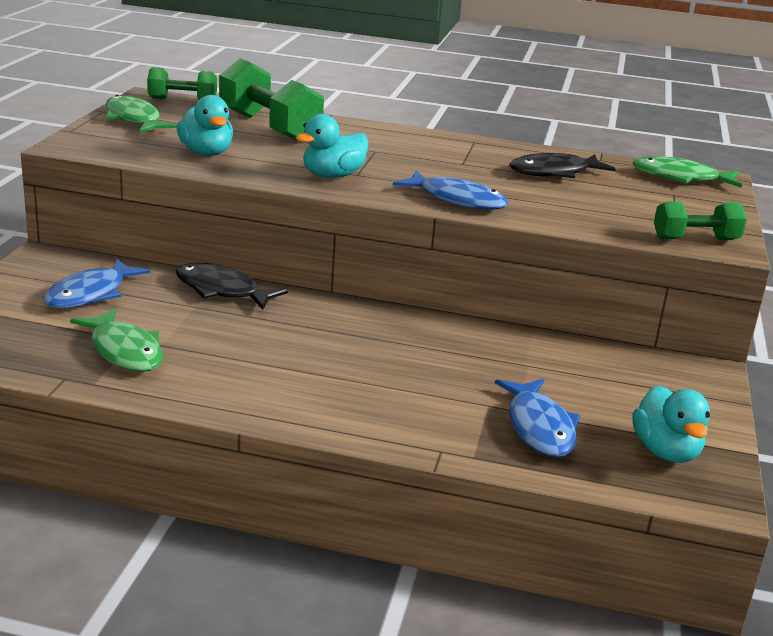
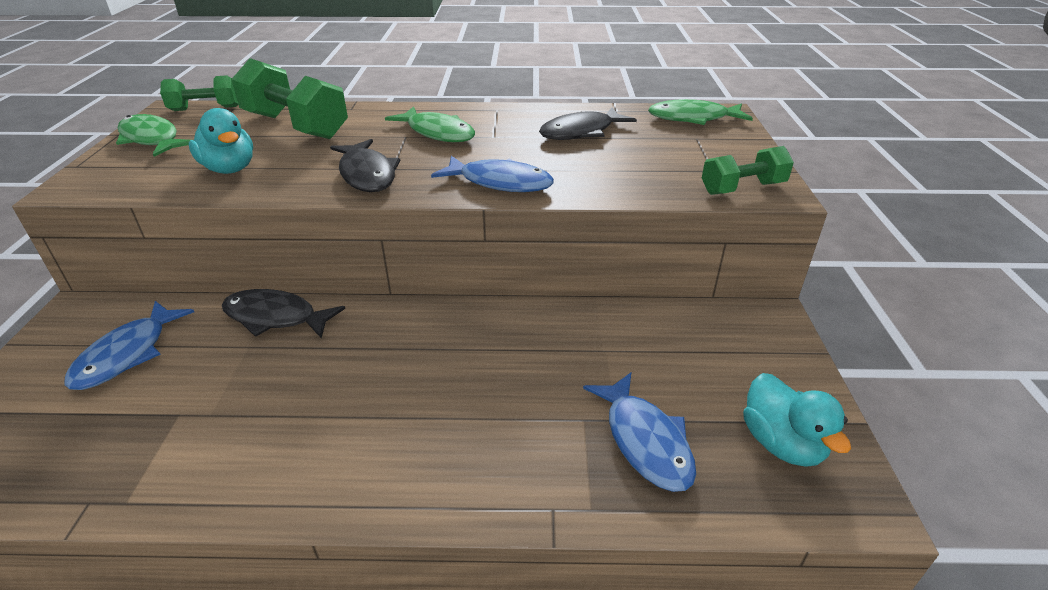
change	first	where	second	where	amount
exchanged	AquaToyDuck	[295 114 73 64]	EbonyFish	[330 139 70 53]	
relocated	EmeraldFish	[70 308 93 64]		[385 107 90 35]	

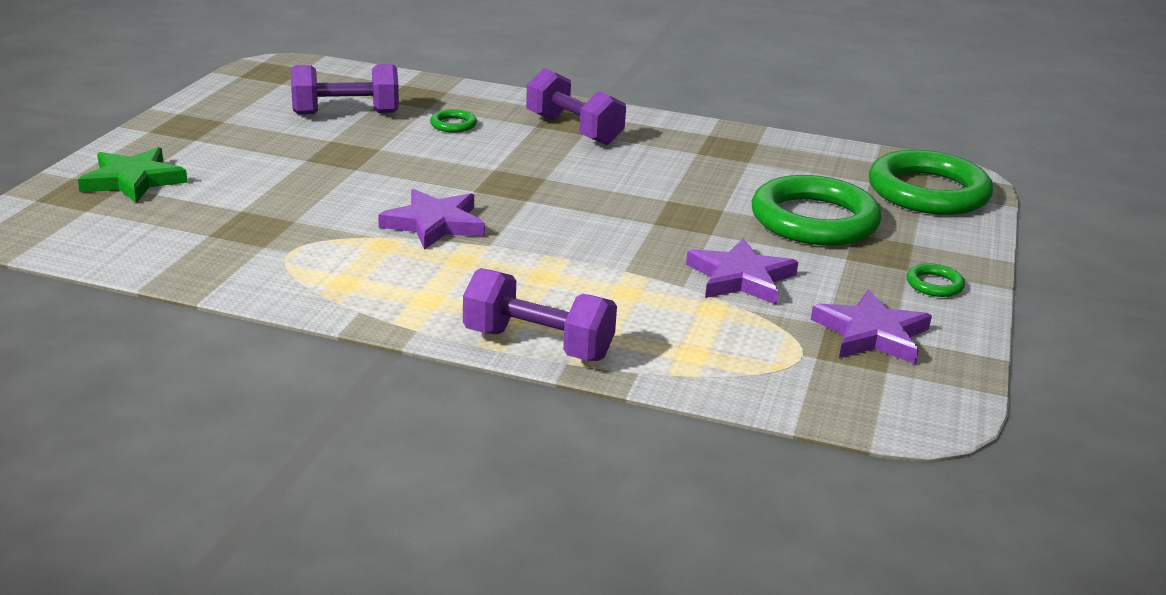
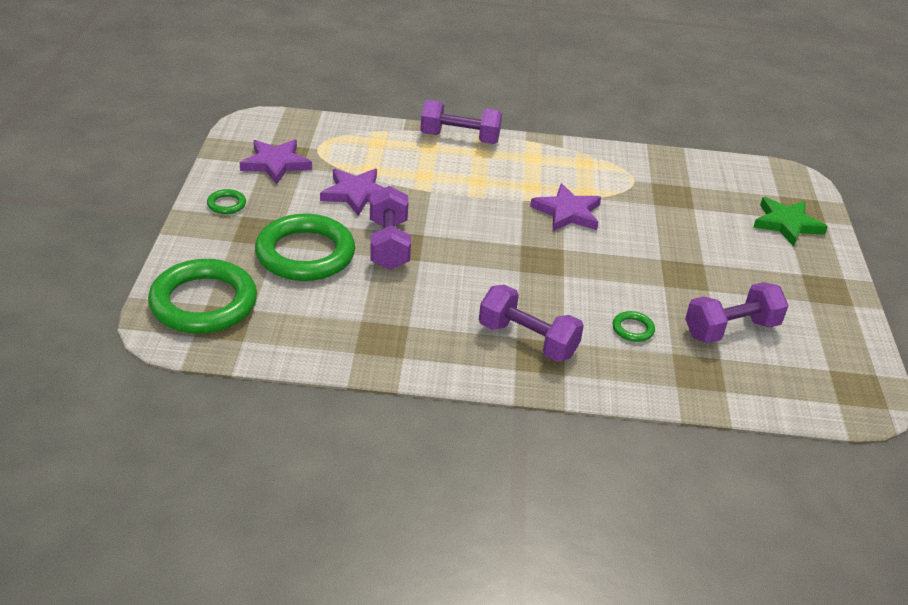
change	first	where	second	where	amount
appeared			VioletHandWeight	[370 186 41 84]	

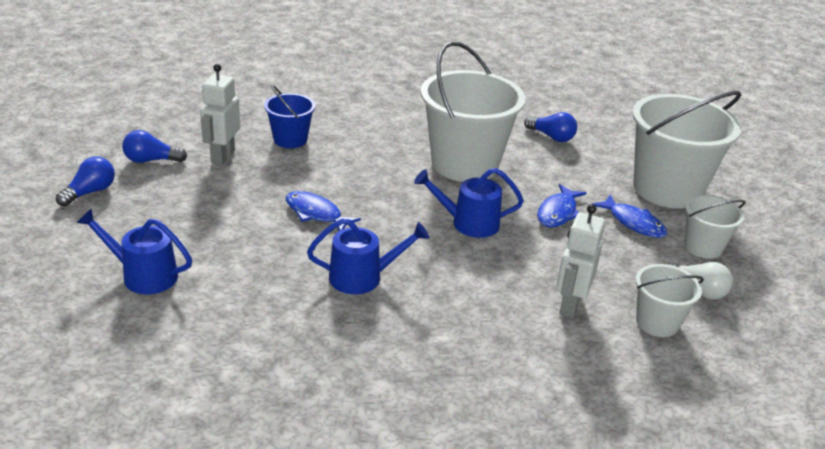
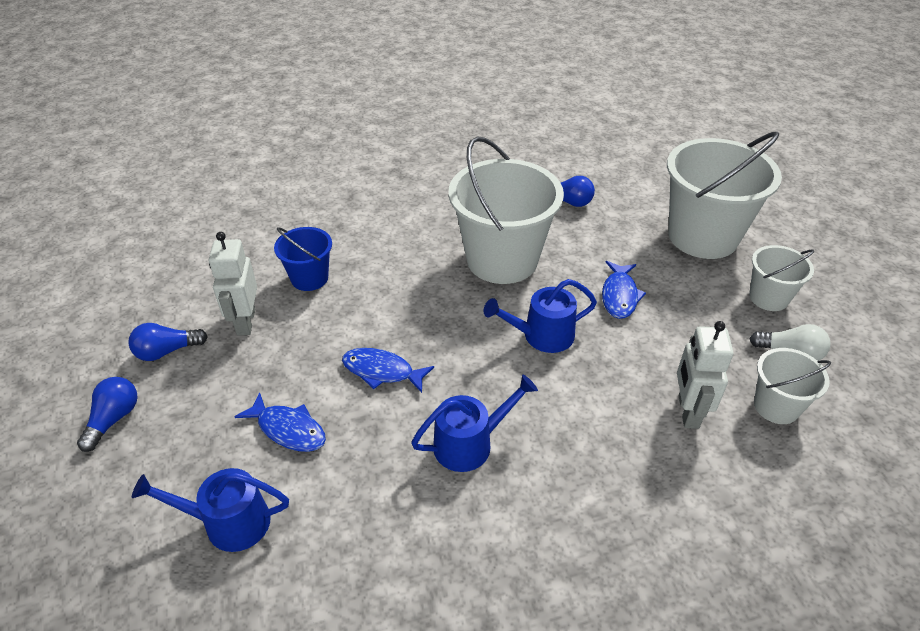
change	first	where	second	where	amount
relocated	RoyalBlueFish	[592 194 75 44]		[234 392 92 60]	

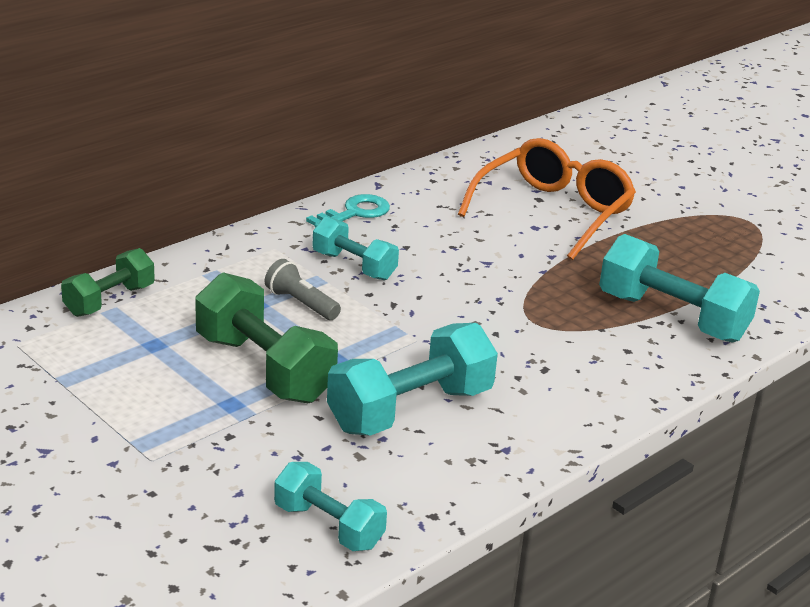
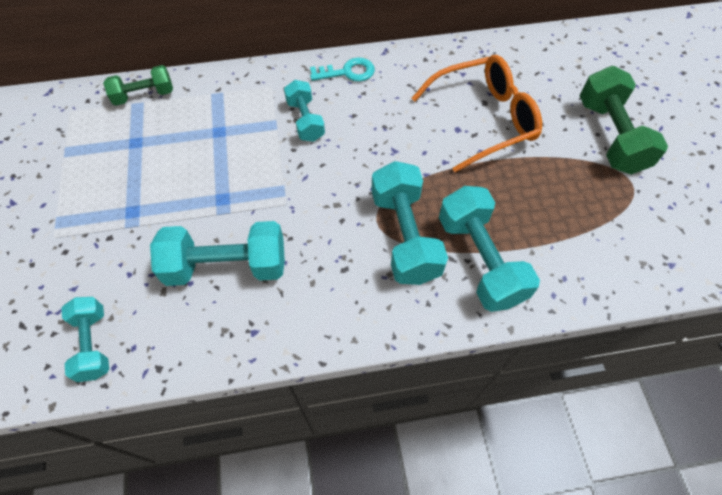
change	first	where	second	where	amount
missing	GreyPocketTorch	[265 259 76 61]			
relocated	EmeraldHandWeight	[195 272 143 131]		[580 66 88 108]	
appeared			AquaHandWeight	[371 161 77 124]	

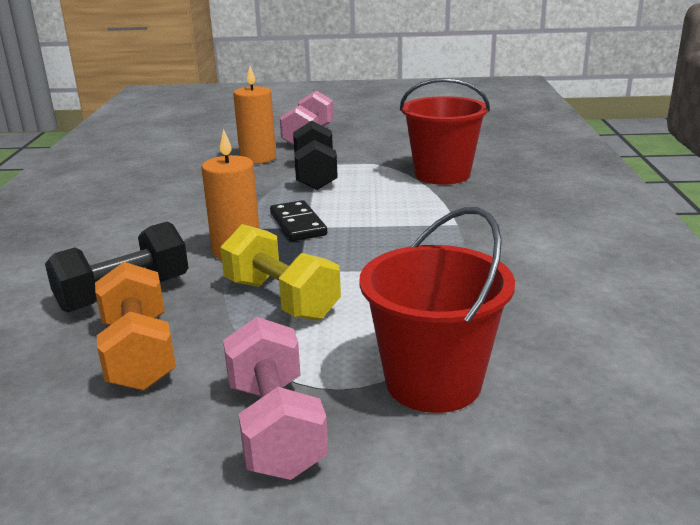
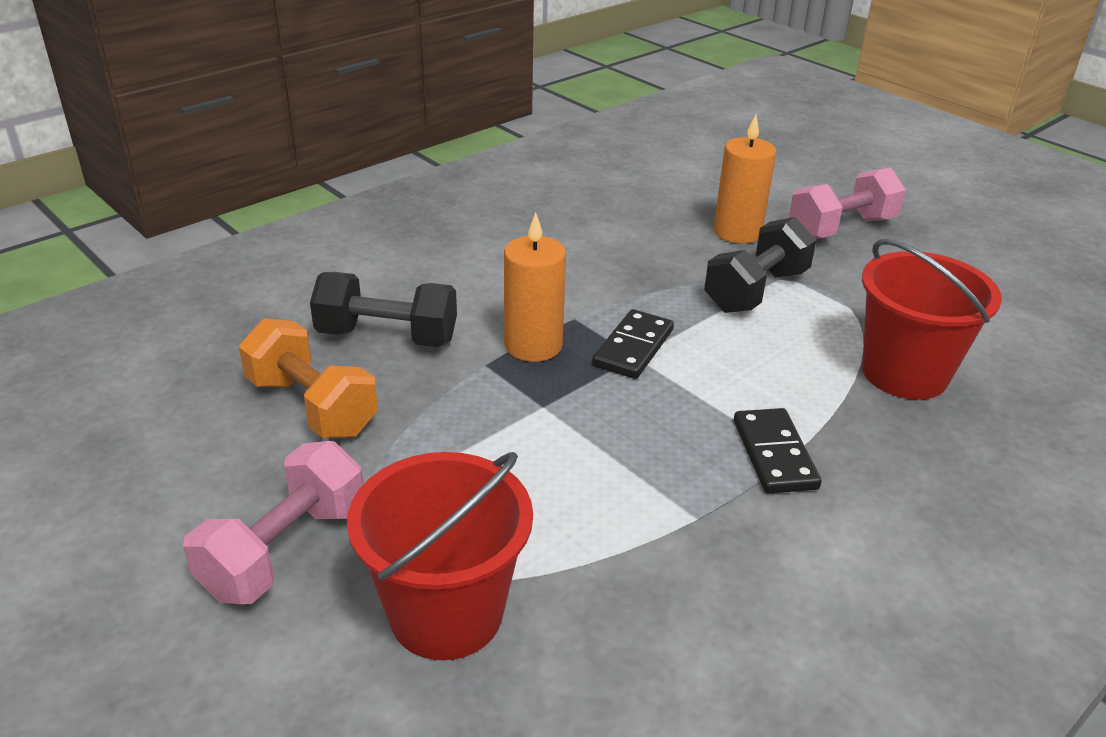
change	first	where	second	where	amount
missing	YellowHandWeight	[220 224 121 97]			
spun	BrightOrangeHandWeight	[95 262 81 129]		[239 318 139 120]	75 degrees counterclockwise
appeared			EbonyDominoTile	[734 408 88 86]	

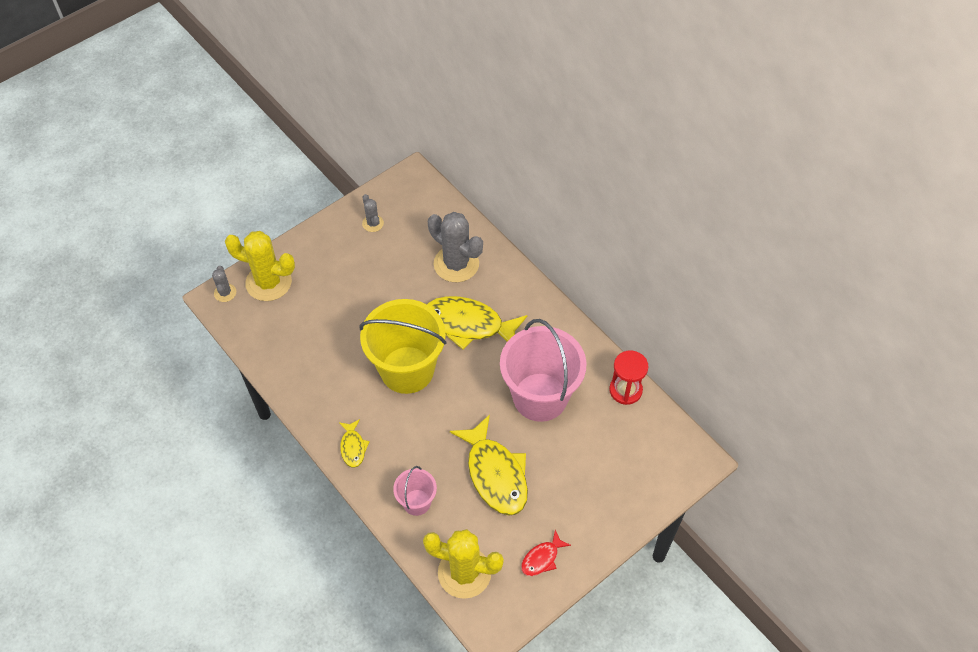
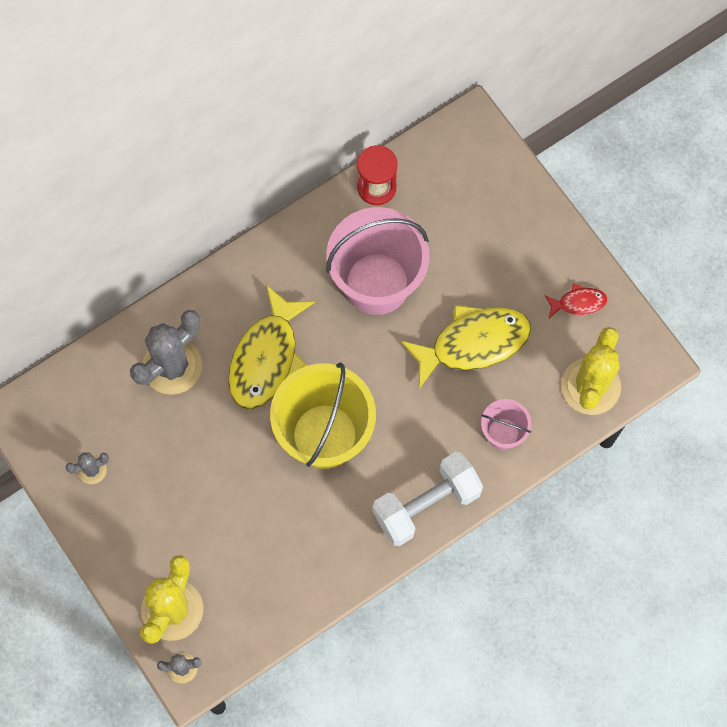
change	first	where	second	where	amount
exchanged	YellowFish	[339 419 31 49]	PureWhiteHandWeight	[372 452 111 94]	
spun	ScarletFish	[521 530 50 46]		[544 283 64 35]	60 degrees counterclockwise

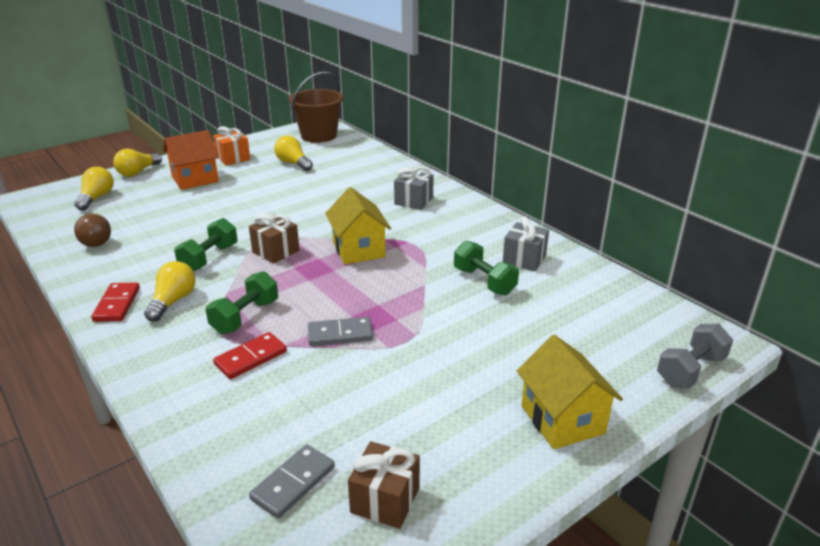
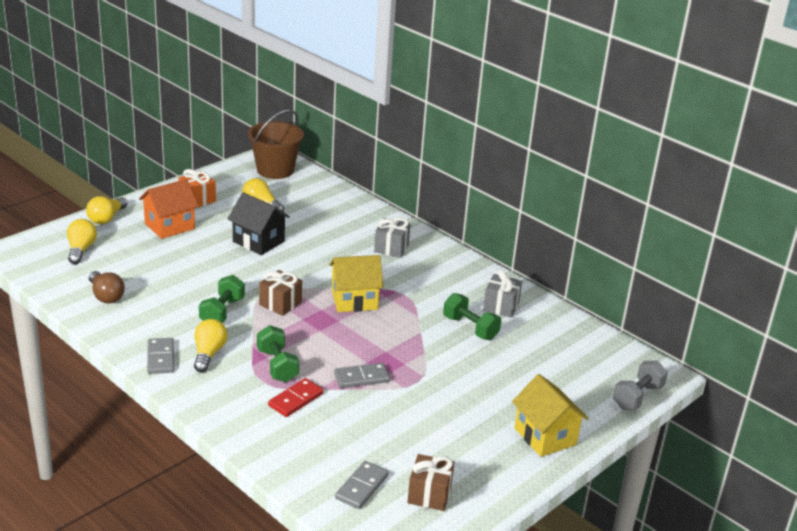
change	first	where	second	where	amount
spun	YellowCottage	[325 187 66 77]		[329 255 54 57]	75 degrees counterclockwise
spun	EmeraldHandWeight	[206 271 72 63]		[257 325 42 57]	45 degrees counterclockwise
colour	ScarletDominoTile	[91 283 49 39]	GreyDominoTile	[147 338 27 36]	
appeared			EbonyCottage	[228 192 62 63]	

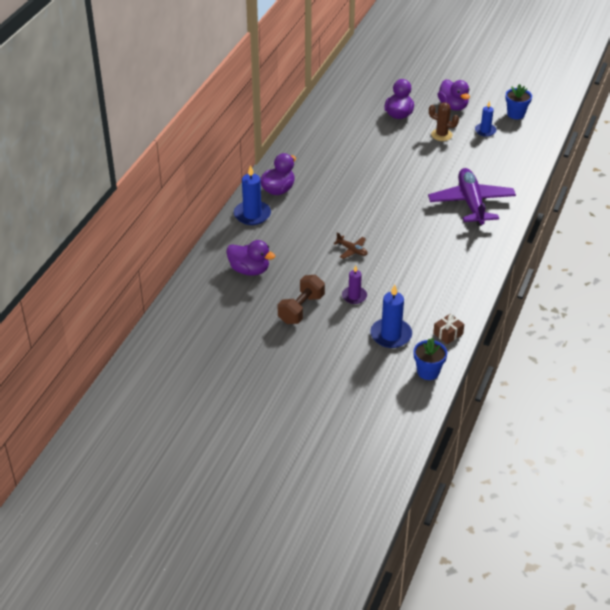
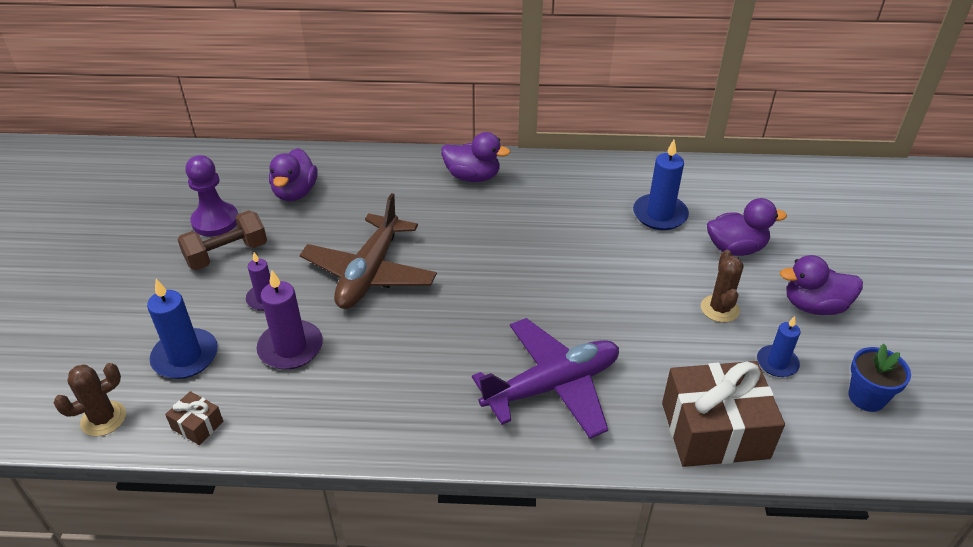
change	first	where	second	where	amount
spun	VioletToyDuck	[438 79 32 32]		[780 255 83 60]	45 degrees clockwise
relocated	RoyalBlueWaxCandle	[234 165 37 60]		[633 140 56 90]	
size	RussetAeroplane	[333 233 34 26]		[300 193 137 116]	x2.37
spun	RussetHandWeight	[278 275 47 49]		[177 210 90 60]	45 degrees counterclockwise
exchanged	RoyalBluePottedPlant	[414 338 33 42]	RussetPricklyPlant	[54 363 72 73]	
appeared			VioletPawn	[186 155 52 81]	
appeared			VioletWaxCandle	[257 270 66 100]	
appeared			RussetGift	[662 361 123 106]	

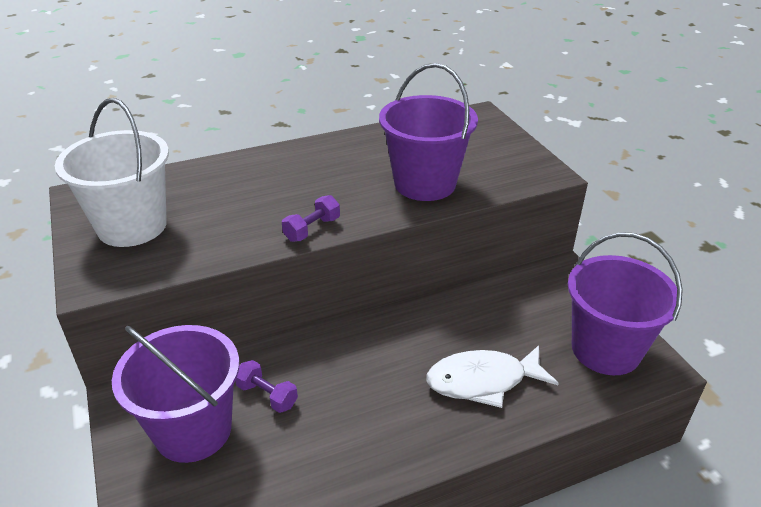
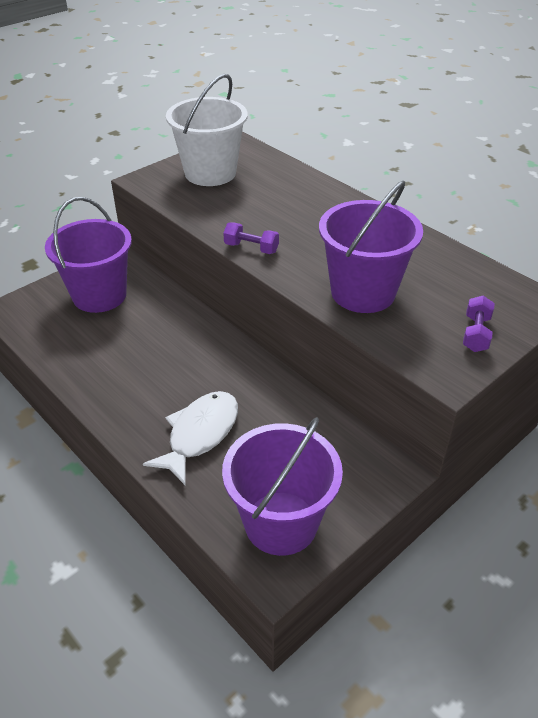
change	first	where	second	where	amount
spun	PureWhiteFish	[426 345 133 63]		[143 391 95 94]	60 degrees clockwise
relocated	VioletHandWeight	[235 360 63 53]		[463 295 32 57]	

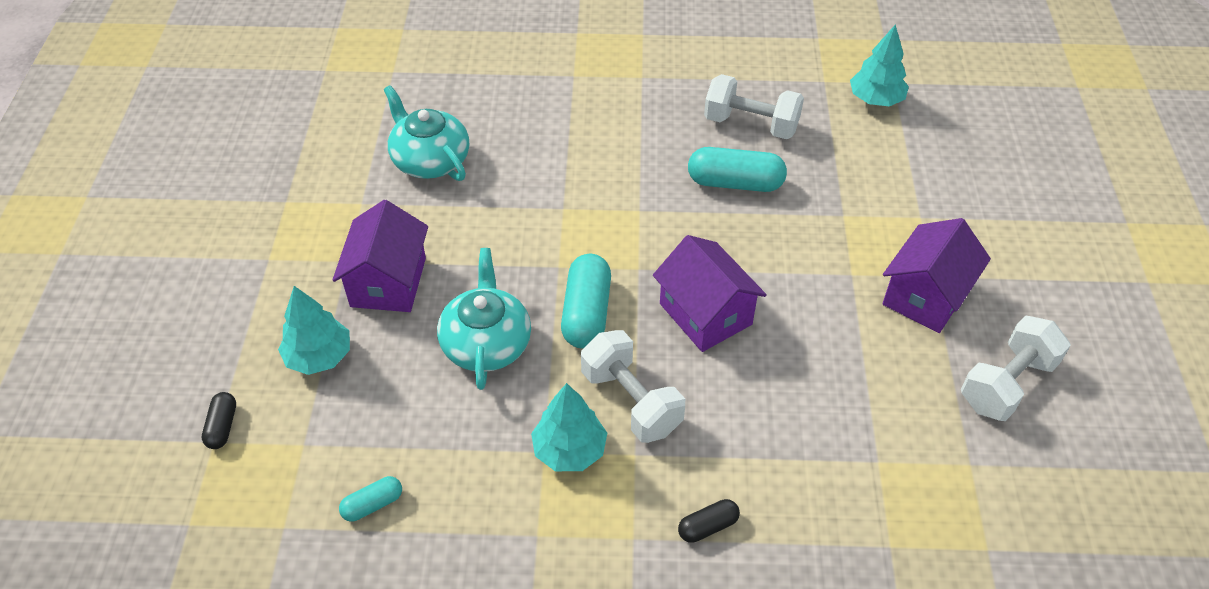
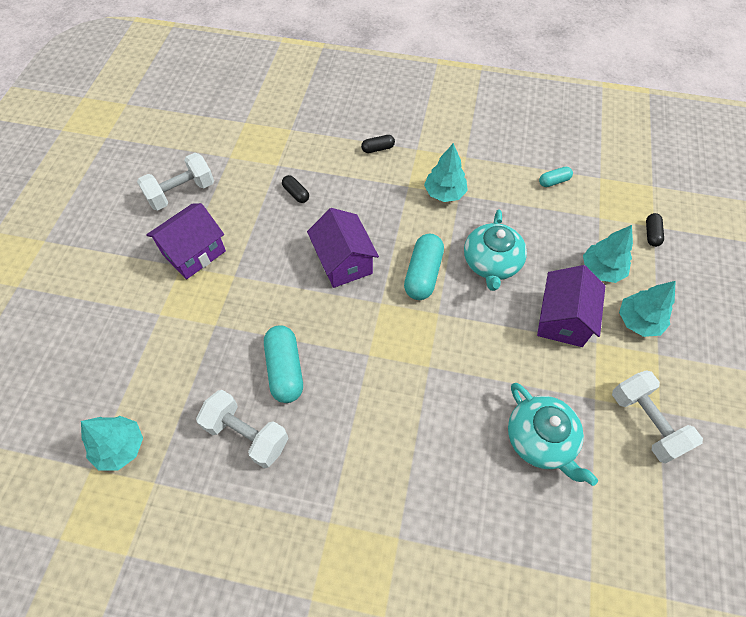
change	first	where	second	where	amount
spun	AquaPillShape	[688 147 99 45]		[264 325 39 78]	60 degrees clockwise
relocated	PureWhiteHandWeight	[581 330 104 113]		[612 370 91 94]	
appeared			EbonyPillShape	[282 175 27 28]	
appeared			AquaFirTree	[619 281 56 56]	

